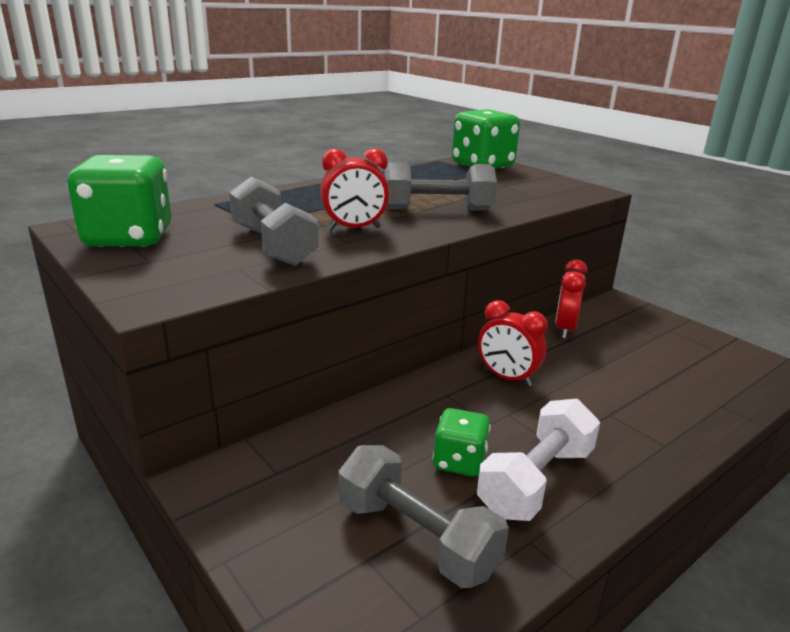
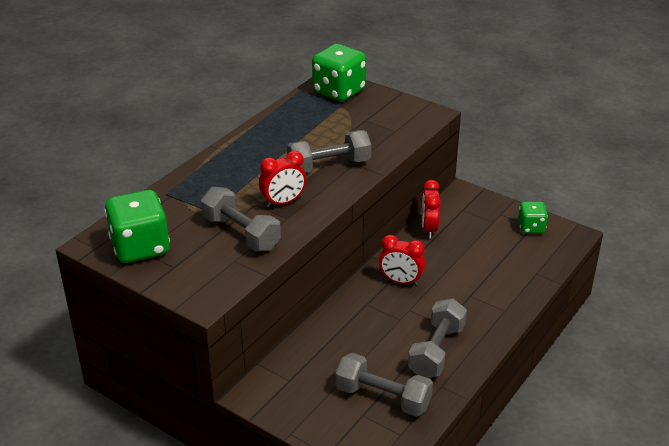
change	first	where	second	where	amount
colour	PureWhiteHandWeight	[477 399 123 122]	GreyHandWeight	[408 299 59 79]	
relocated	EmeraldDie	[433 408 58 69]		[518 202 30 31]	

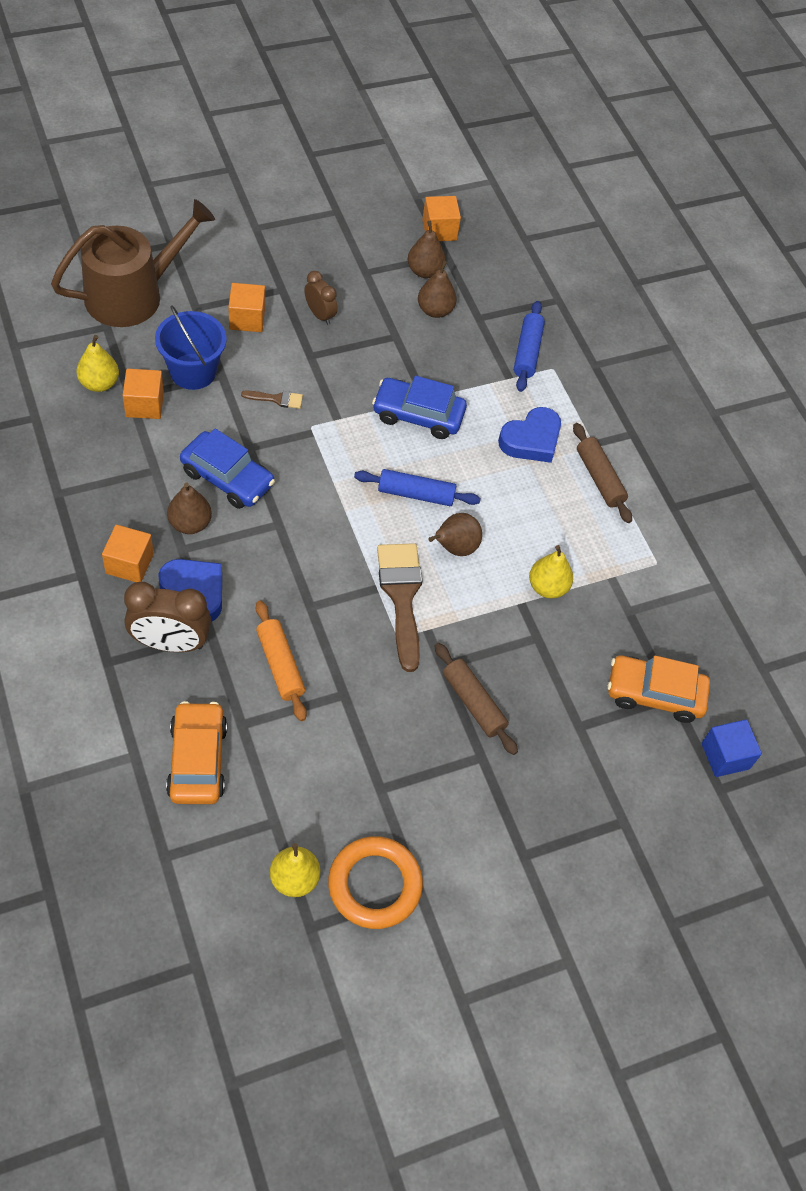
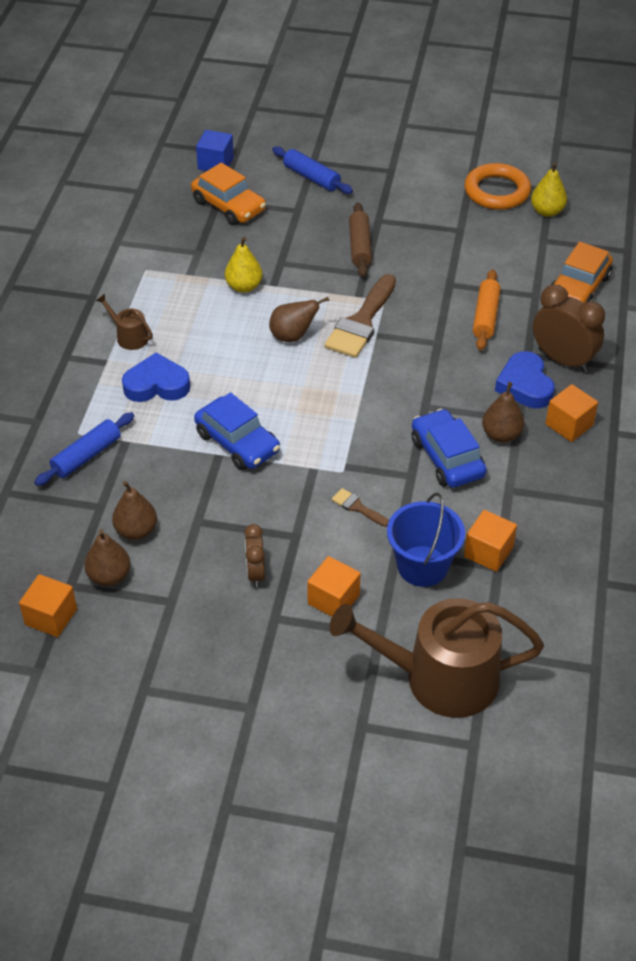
change	first	where	second	where	amount
missing	YellowPearFruit	[77 335 42 57]			
exchanged	RussetDoughRoller	[573 423 59 100]	RussetWateringCan	[96 294 57 56]	
relocated	RoyalBlueDoughRoller	[354 469 127 37]		[272 146 81 48]	

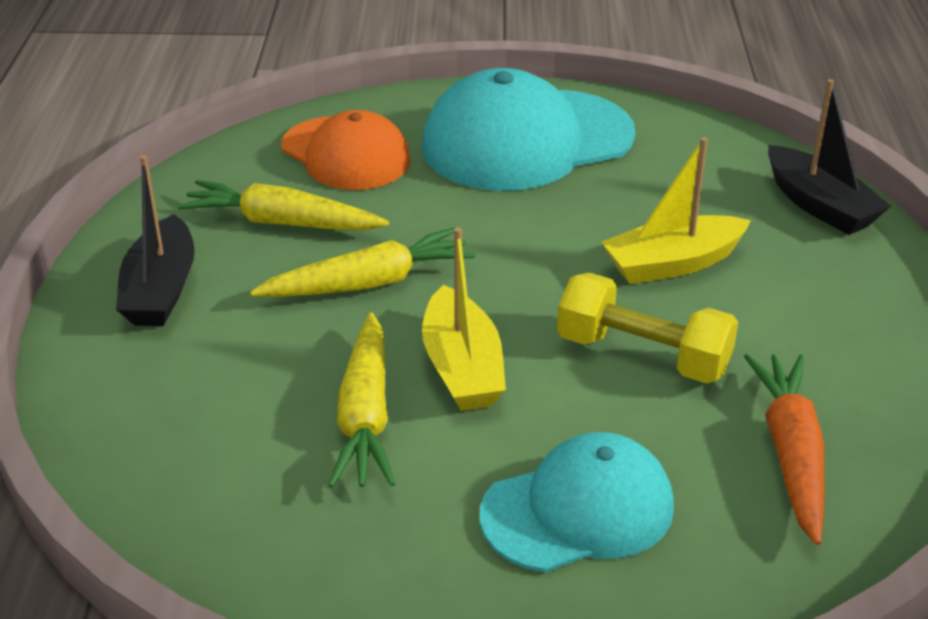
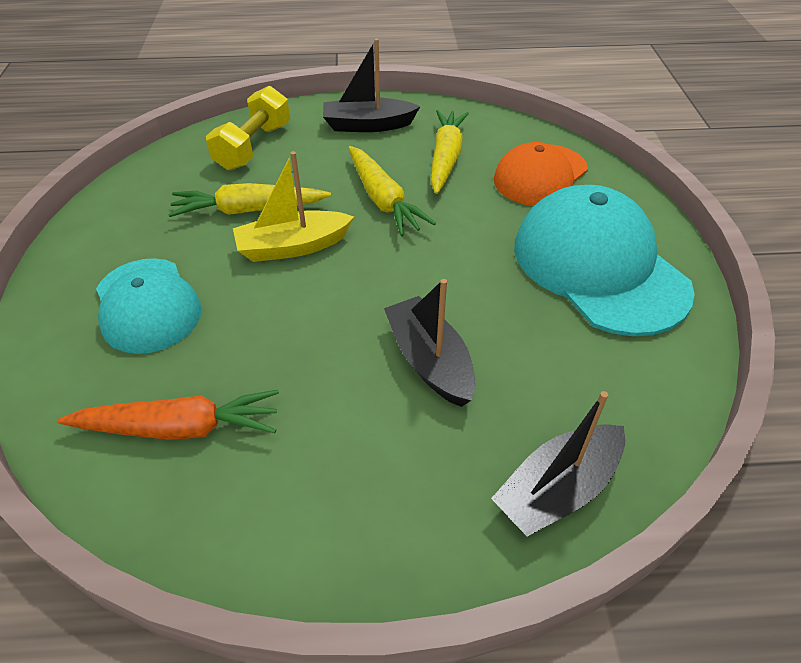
change	first	where	second	where	amount
colour	YellowBoat	[601 137 150 147]	EbonyBoat	[384 279 91 128]	
relocated	YellowHandWeight	[557 272 181 112]		[206 86 84 85]	

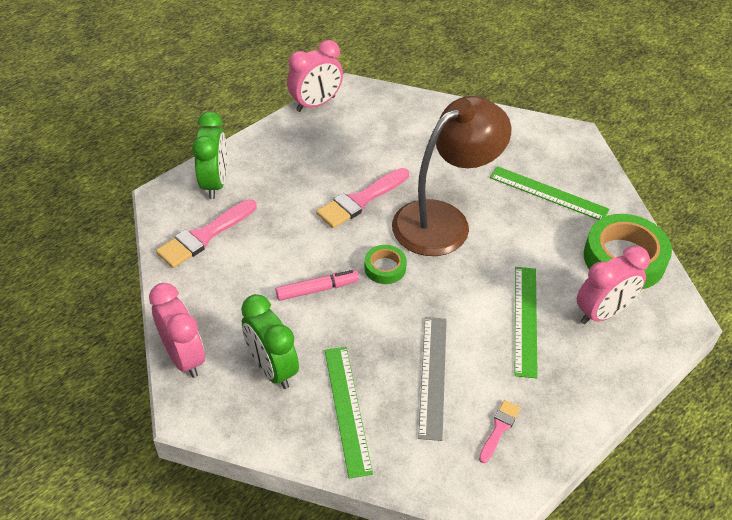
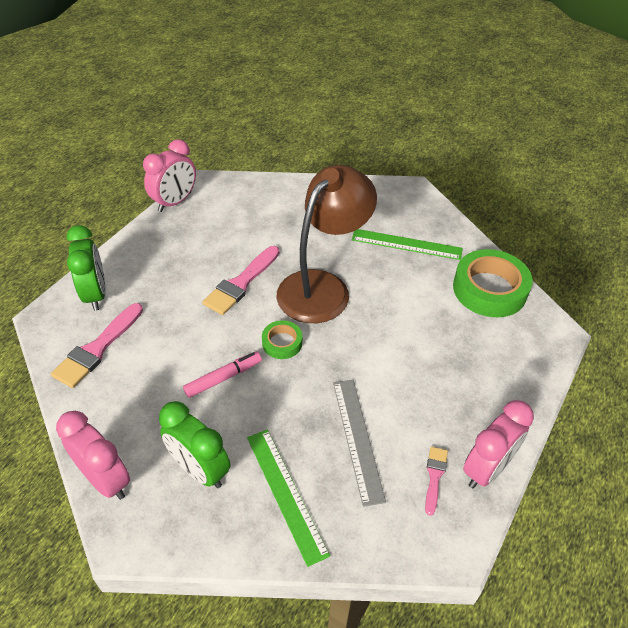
change	first	where	second	where	amount
relocated	PinkBedsideClock	[577 246 73 78]		[463 400 71 89]	
missing	EmeraldRuler	[515 267 23 112]			

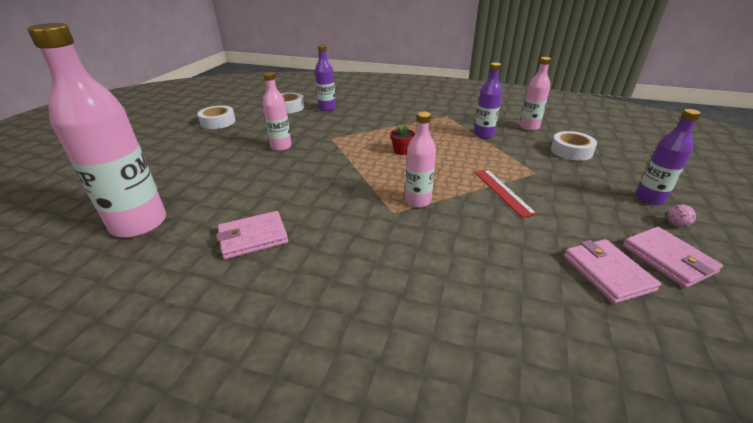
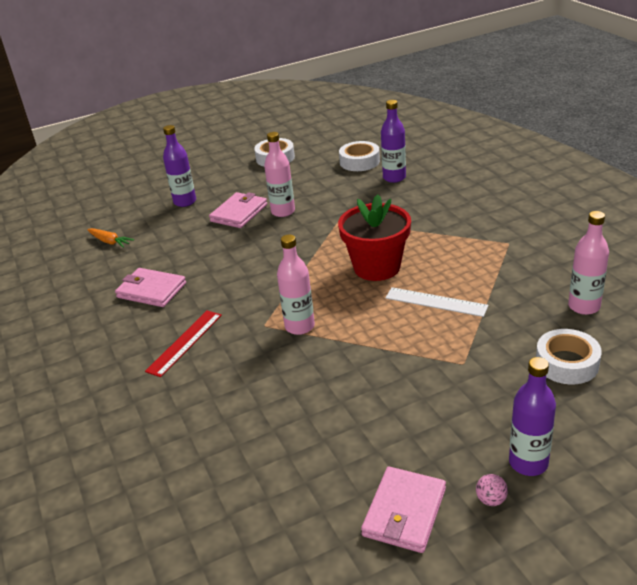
change	first	where	second	where	amount
exchanged	PinkDrinkBottle	[27 23 139 215]	BrightOrangeCarrot	[87 228 47 20]	
relocated	VioletDrinkBottle	[474 62 28 77]		[163 125 33 82]	
size	ScarletPottedPlant	[390 125 25 30]		[338 194 73 87]	x2.21
relocated	ScarletRuler	[474 169 63 49]		[145 310 77 67]	
relocated	PinkWallet	[564 239 97 65]		[209 192 58 36]	
appeared			PureWhiteRuler	[385 287 103 30]	

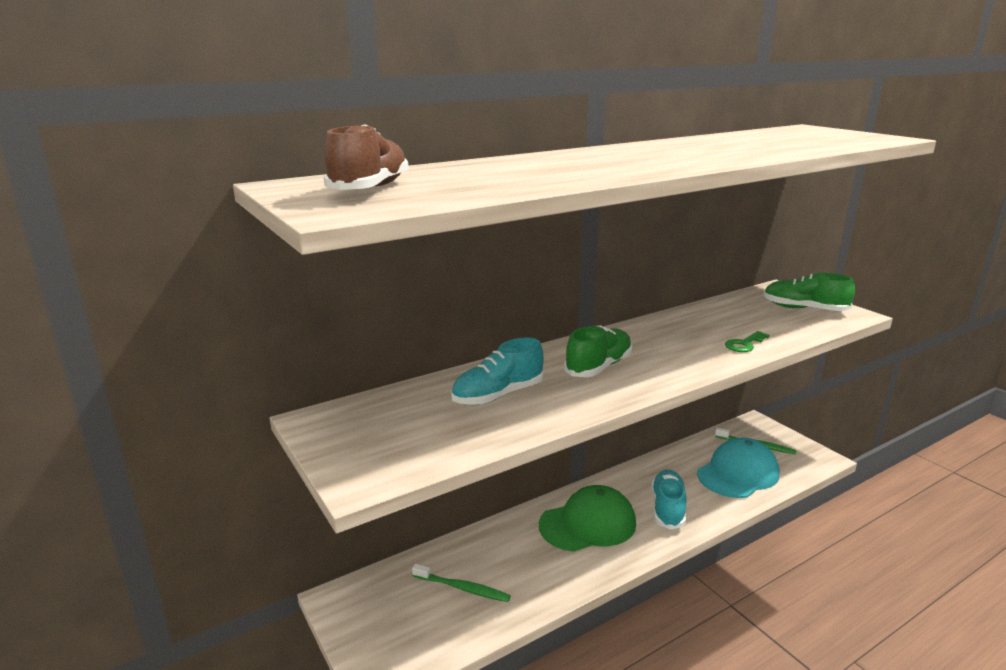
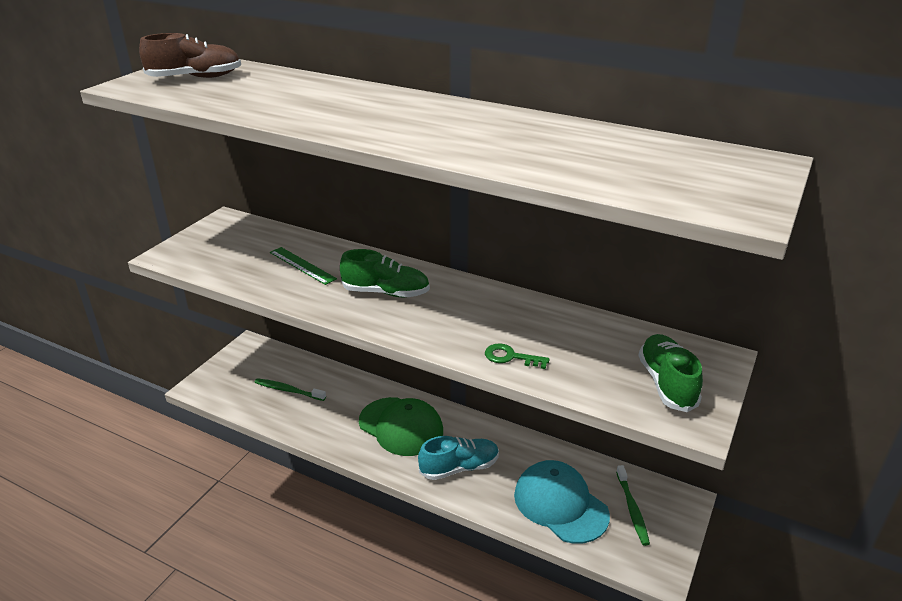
change	first	where	second	where	amount
exchanged	AquaShoe	[451 338 93 67]	EmeraldRuler	[270 247 67 38]	
spun	AquaBaseballCap	[697 438 83 60]		[514 460 96 84]	150 degrees counterclockwise
spun	EmeraldToothbrush	[412 564 99 38]		[254 378 72 23]	120 degrees clockwise

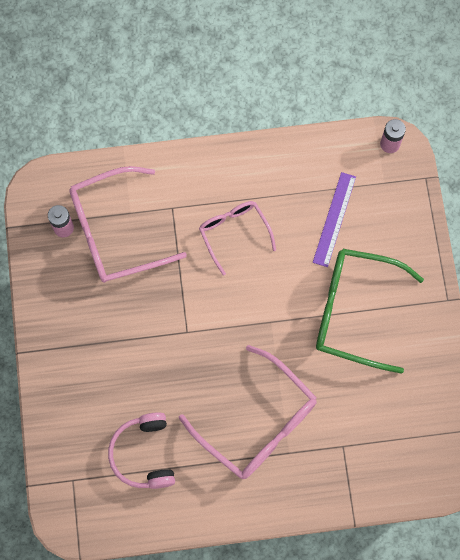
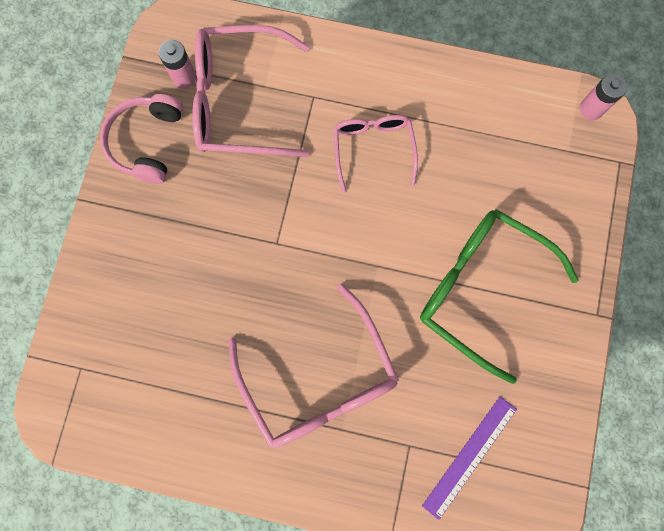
change	first	where	second	where	amount
relocated	VioletRuler	[313 172 43 95]		[422 396 95 124]	
relocated	PinkHeadphones	[108 412 67 77]		[100 94 83 90]	

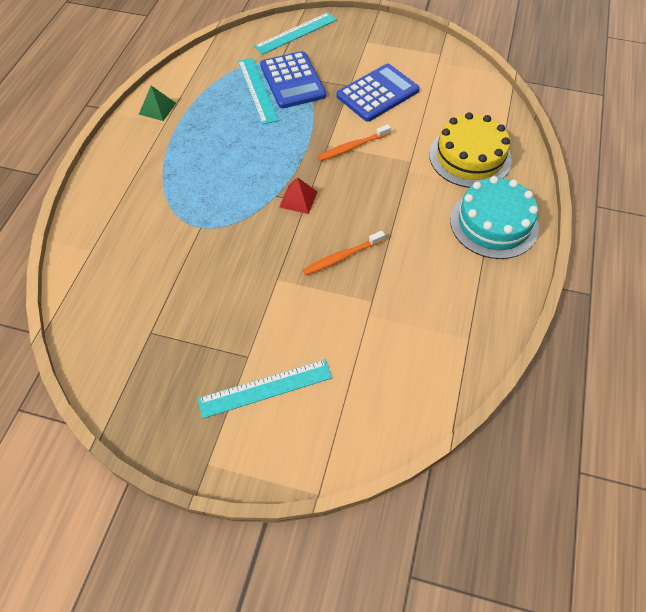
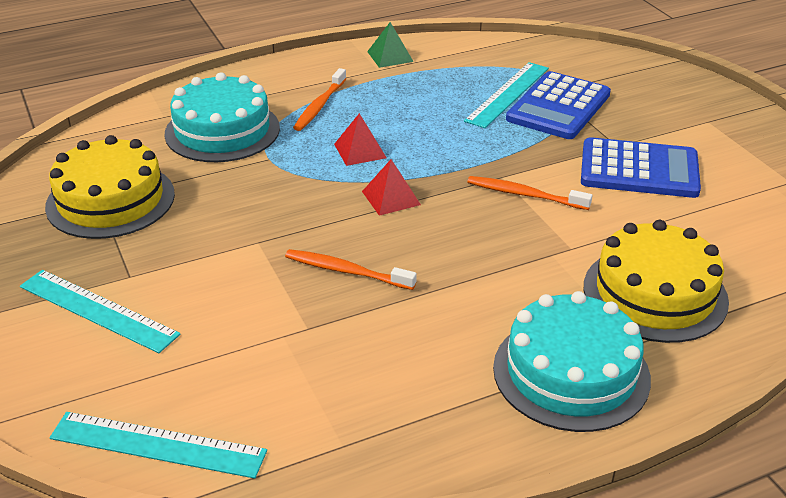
change	first	where	second	where	amount
relocated	AquaRuler	[254 12 83 42]		[49 412 218 67]	
appeared			BrightOrangeToothbrush	[293 68 53 63]	
appeared			AquaGateau	[164 73 116 89]	
appeared			ScarletPyramidShape	[334 113 53 53]	
appeared			YellowGateau	[45 135 130 104]	

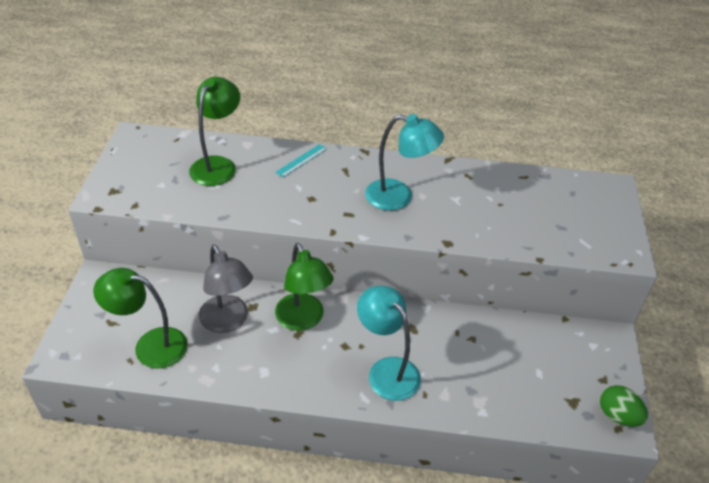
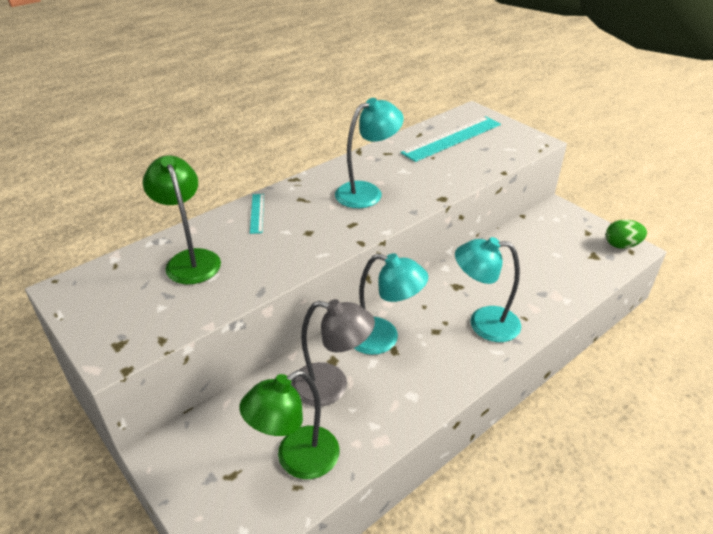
change	first	where	second	where	amount
colour	EmeraldLamp	[275 243 59 88]	AquaLamp	[354 253 74 102]	
appeared			AquaRuler	[400 116 101 46]	

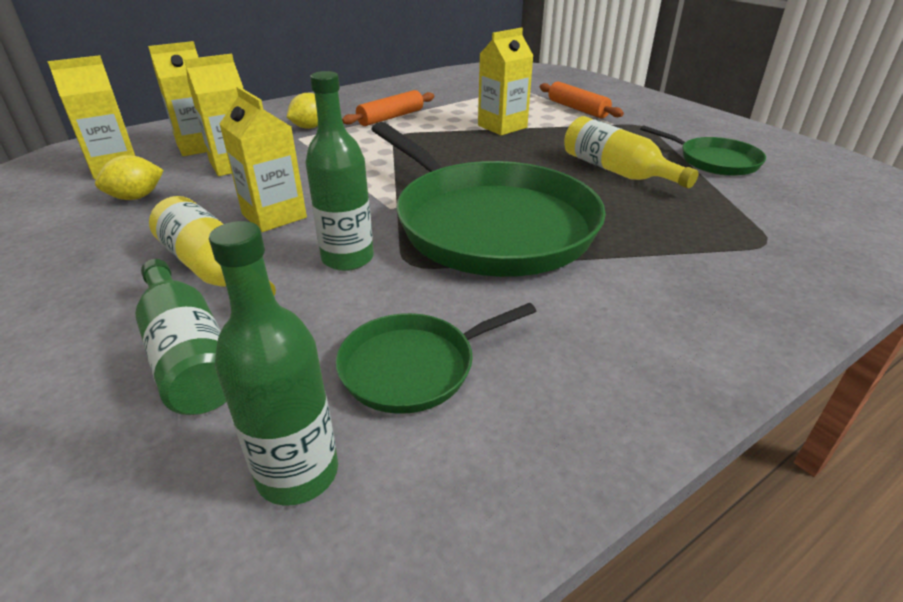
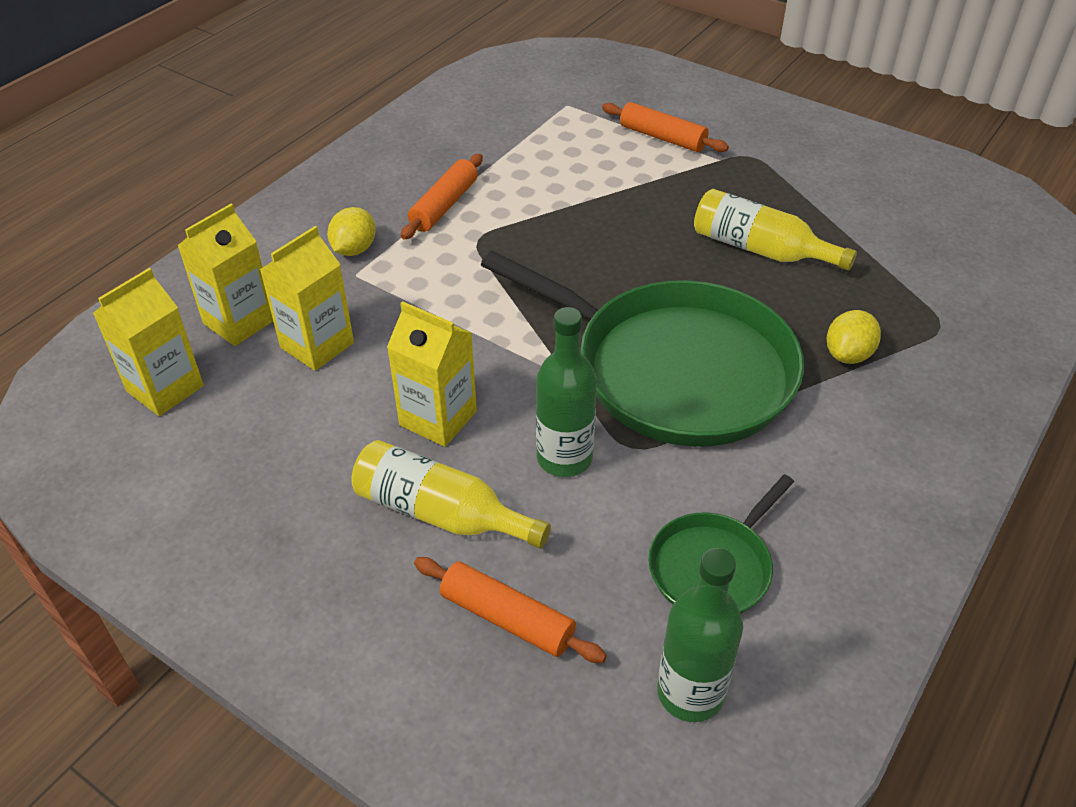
change	first	where	second	where	amount
missing	YellowJuiceCarton	[478 28 56 107]			
missing	EmeraldFryingPan	[640 125 126 51]			
relocated	YellowToyLemon	[95 155 69 45]		[827 310 54 54]	
exchanged	EmeraldDrinkBottle	[135 259 91 156]	BrightOrangeDoughRoller	[414 557 193 106]	

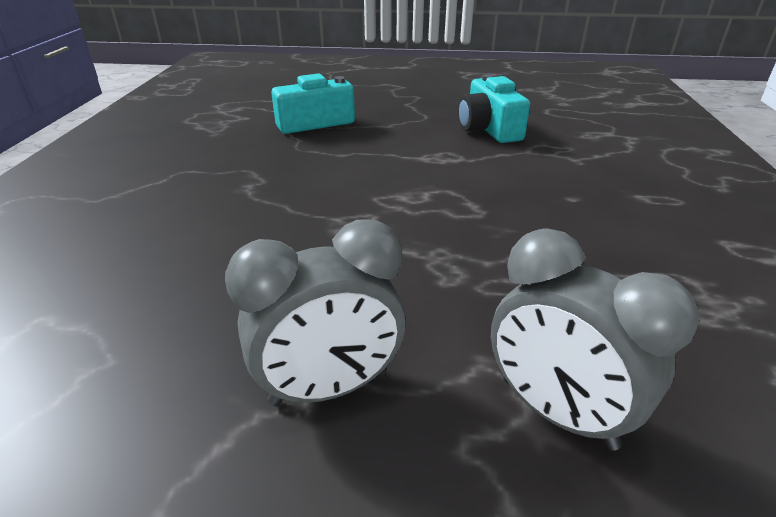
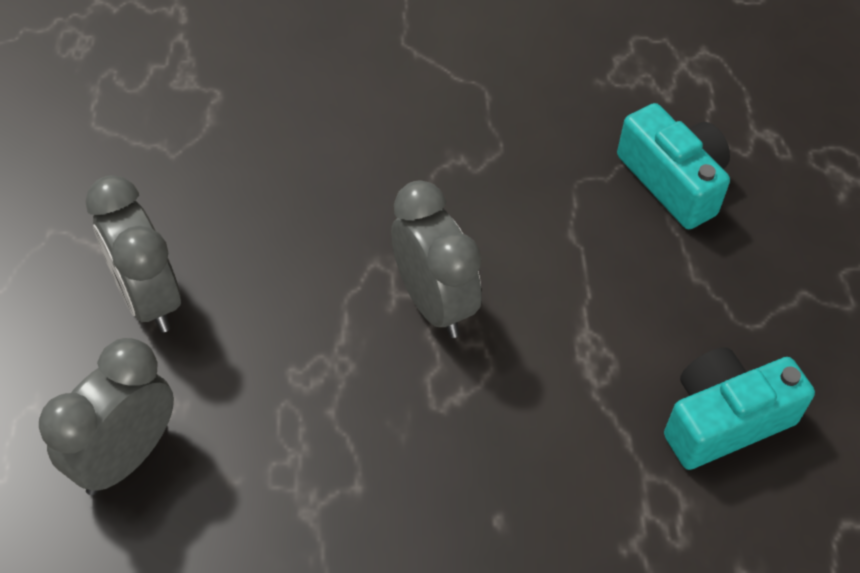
change	first	where	second	where	amount
appeared			GreyBedsideClock	[391 181 91 157]	

